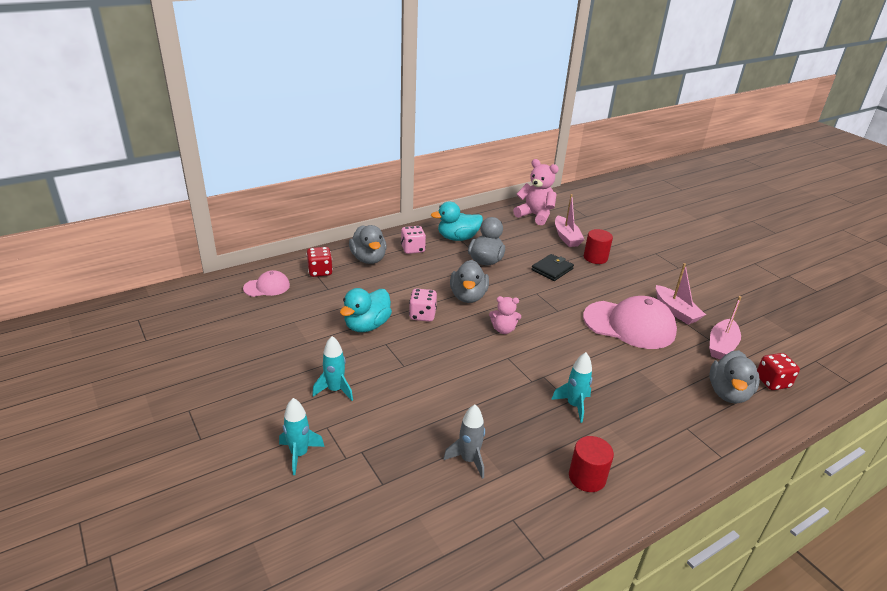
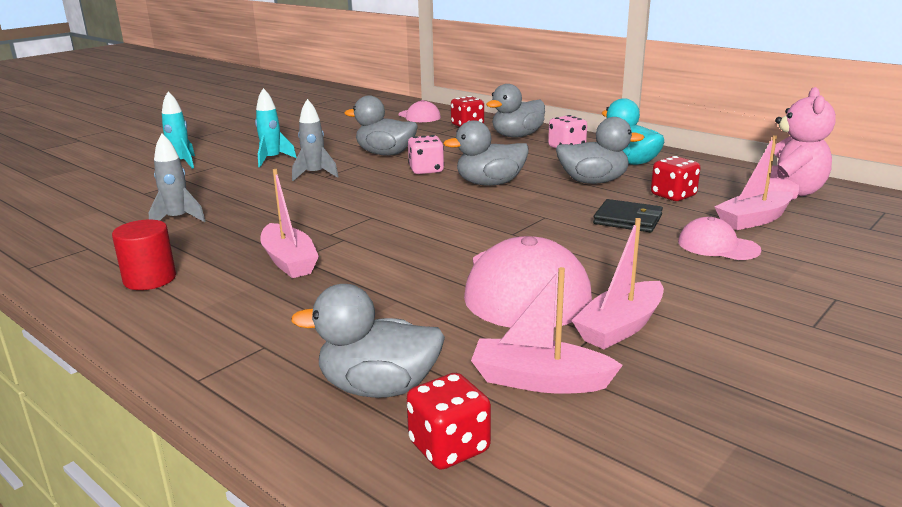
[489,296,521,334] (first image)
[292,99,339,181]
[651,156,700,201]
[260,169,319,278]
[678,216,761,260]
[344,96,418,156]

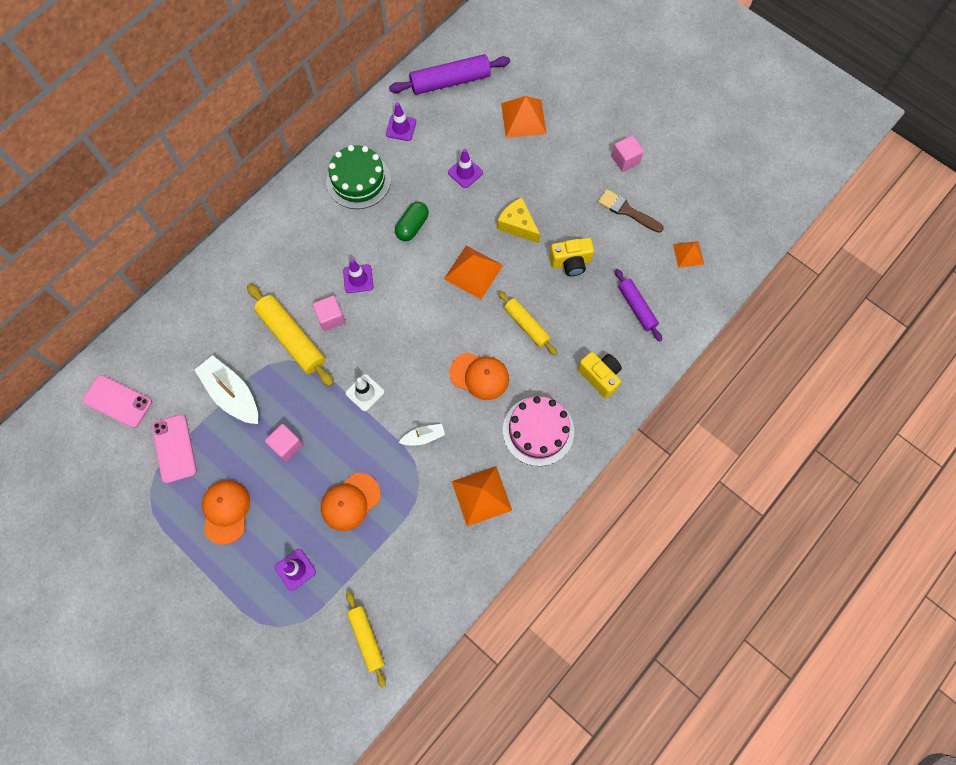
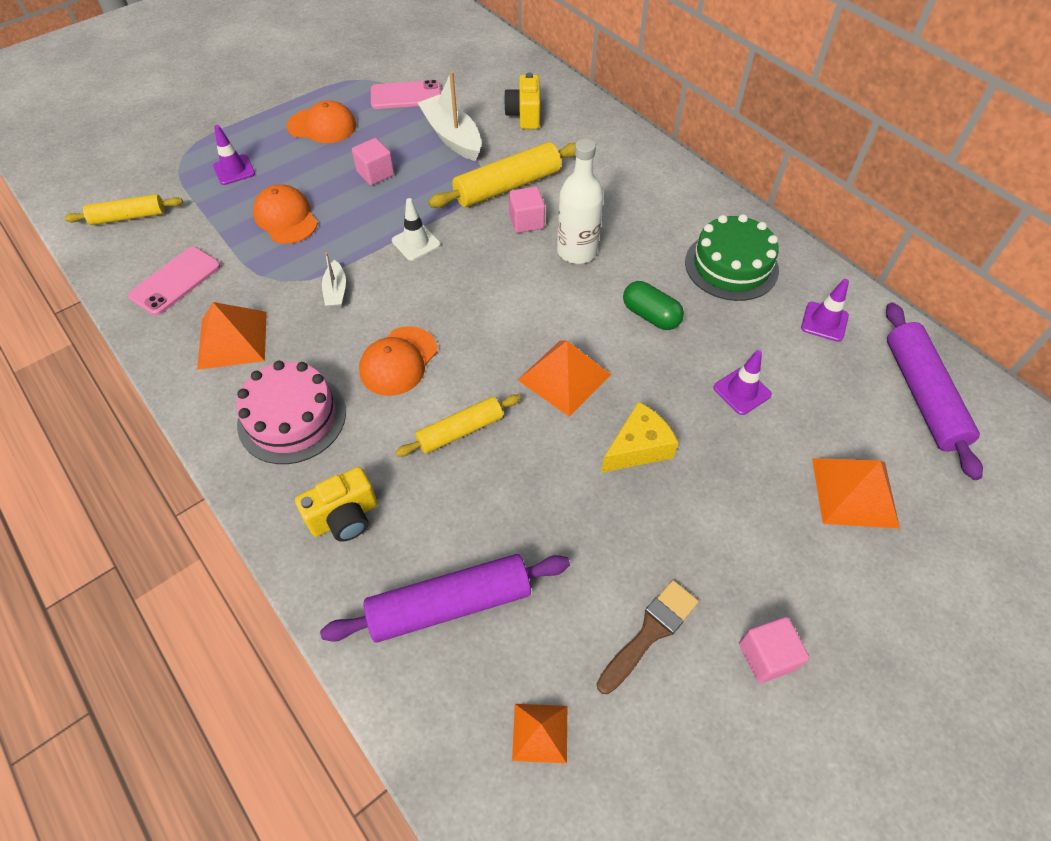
[128,247,221,316]
[504,72,540,129]
[557,139,604,264]
[418,71,481,161]
[320,554,570,643]

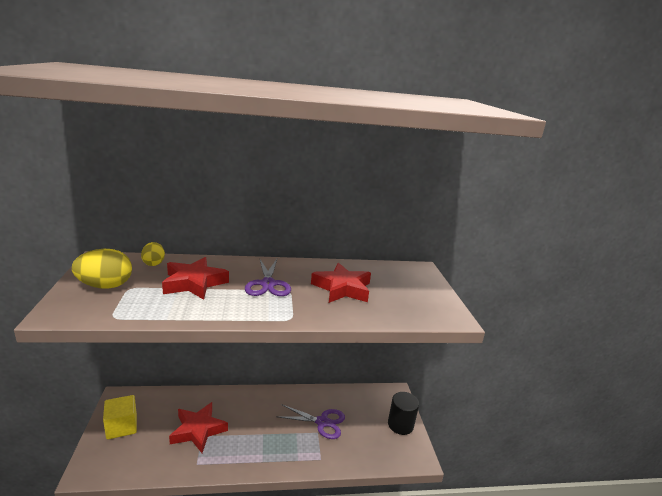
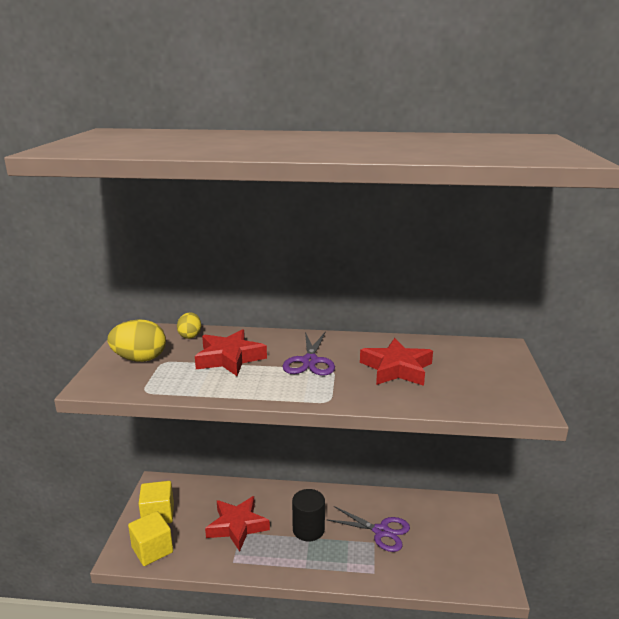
[128,511,173,566]
[292,489,325,541]

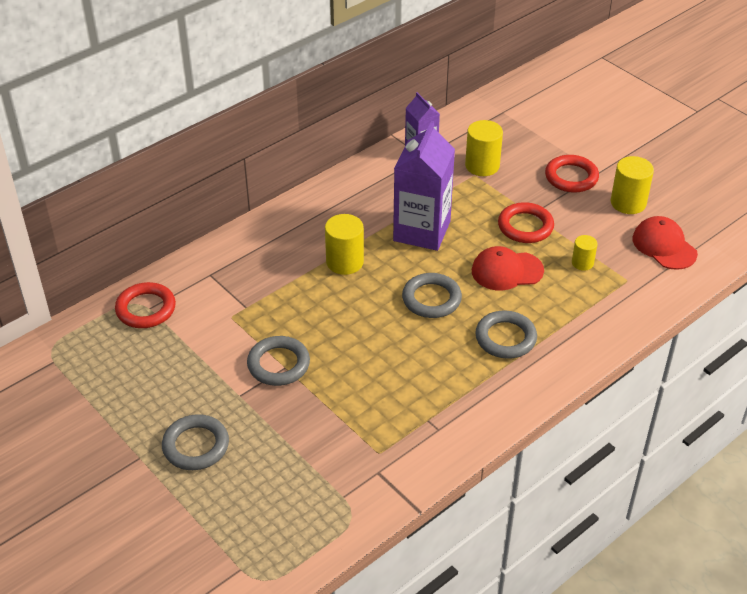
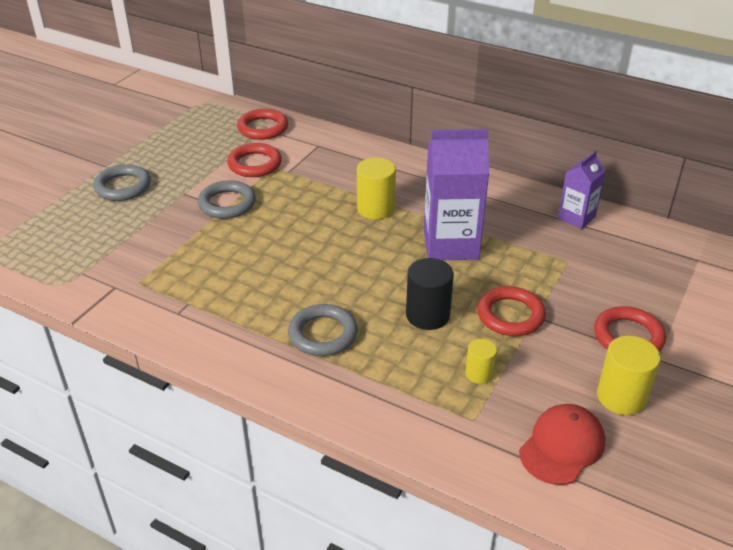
[402,273,462,318] (first image)
[465,120,503,176] (first image)
[227,143,282,177]
[406,258,454,330]

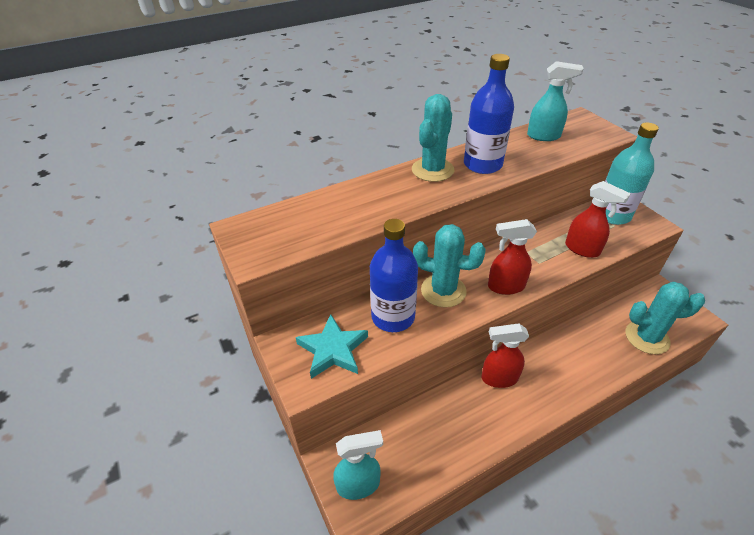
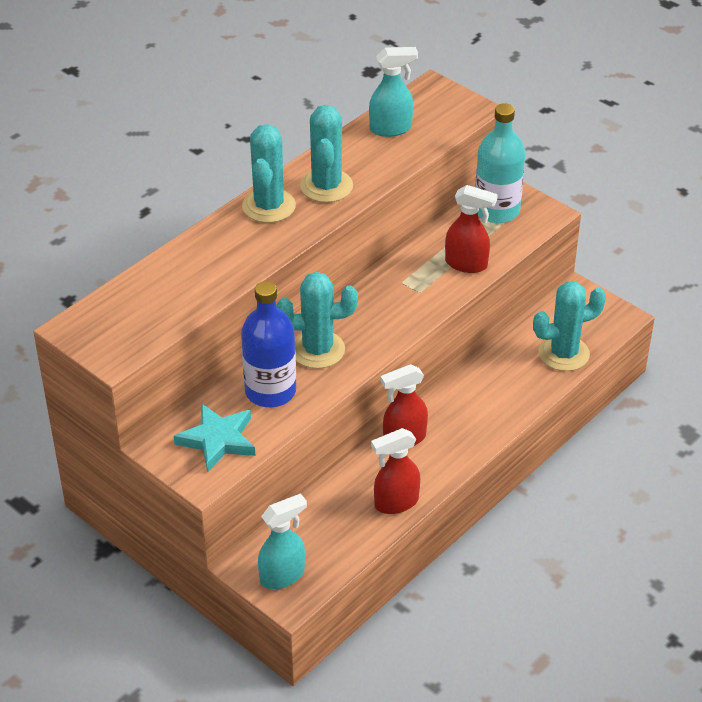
[371,428,420,514]
[300,105,353,203]

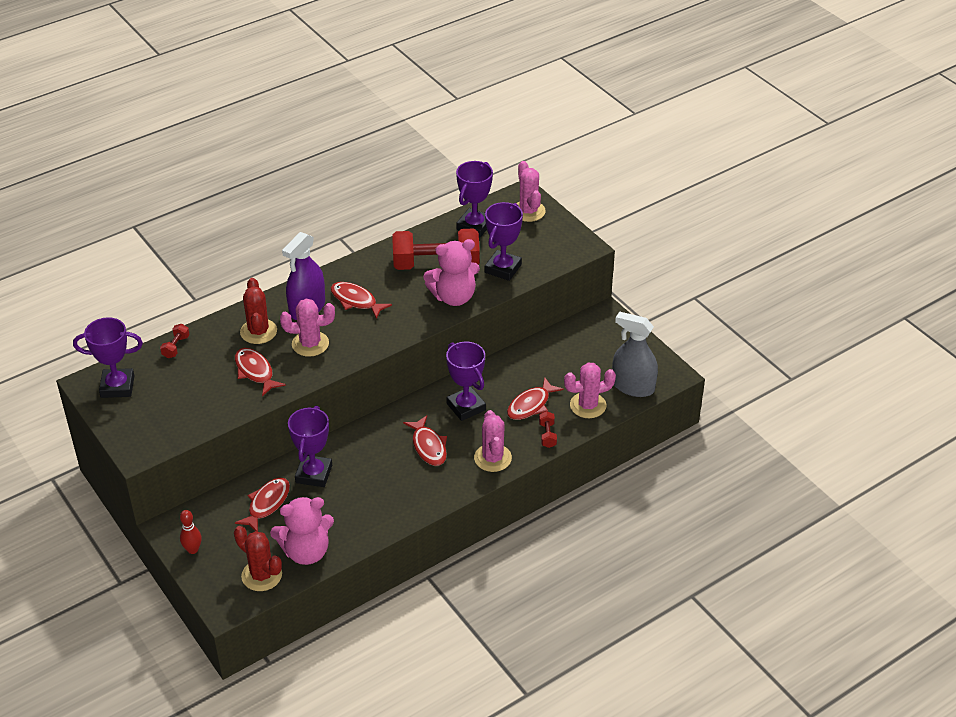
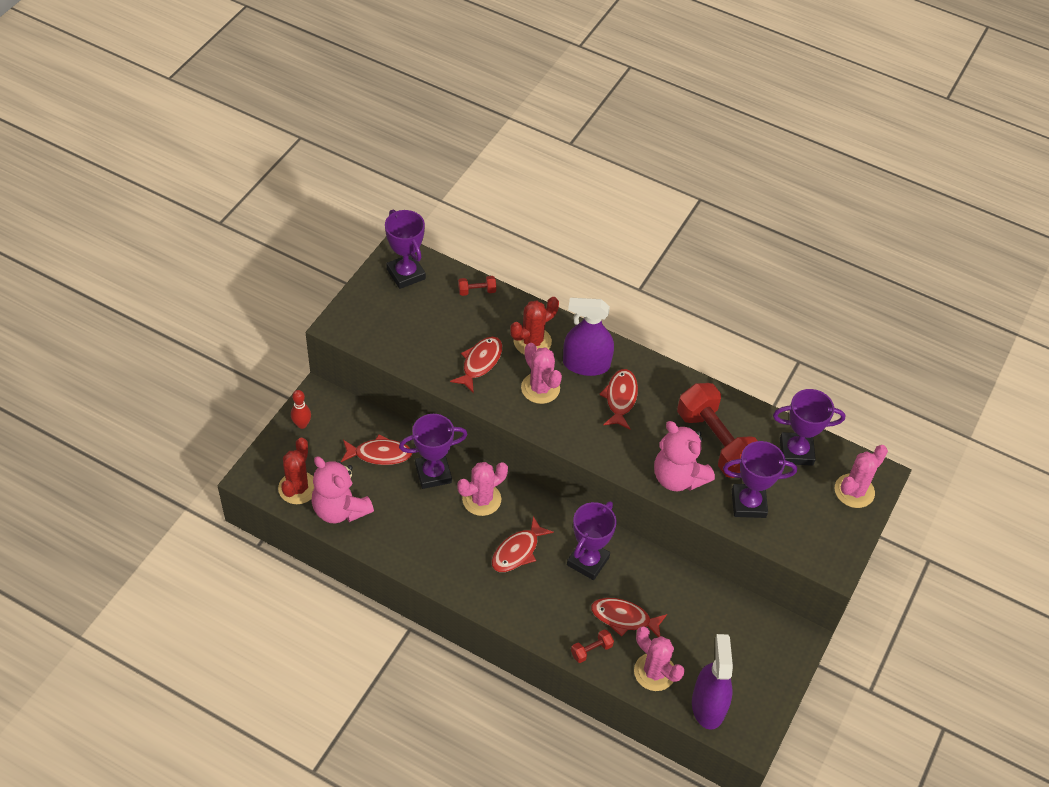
[457,462,508,516]
[692,634,733,730]

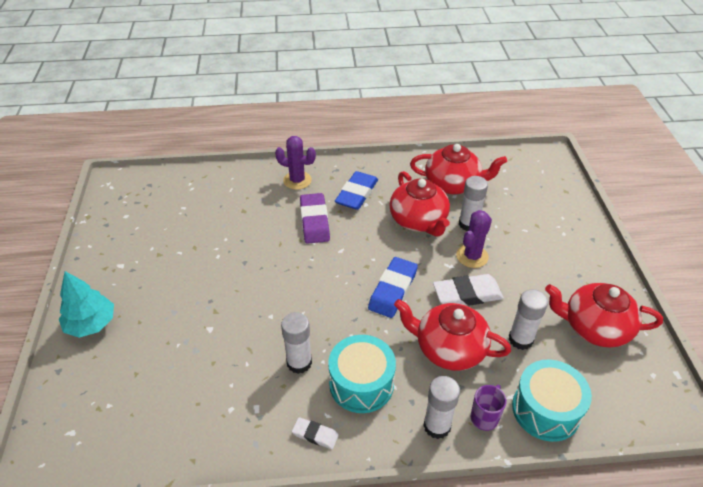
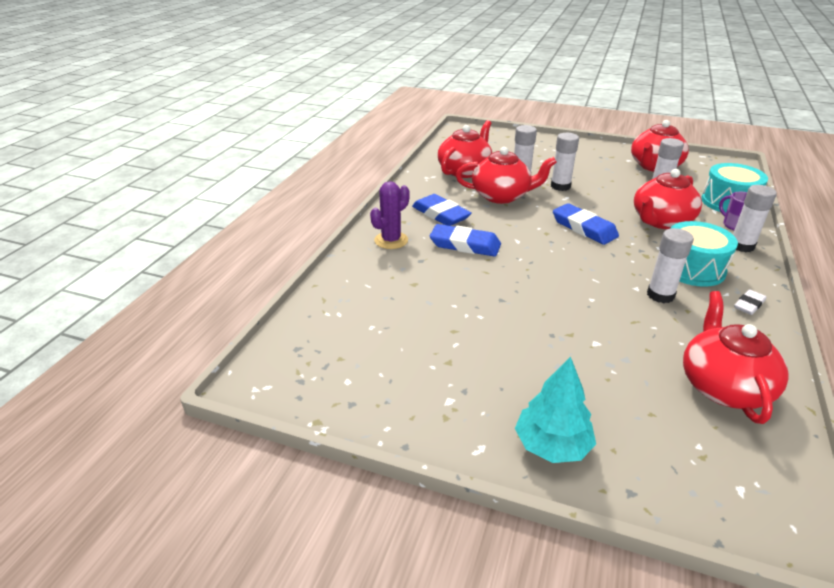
[433,274,504,306] (first image)
[683,291,789,424]
[551,133,579,191]
[430,224,501,257]

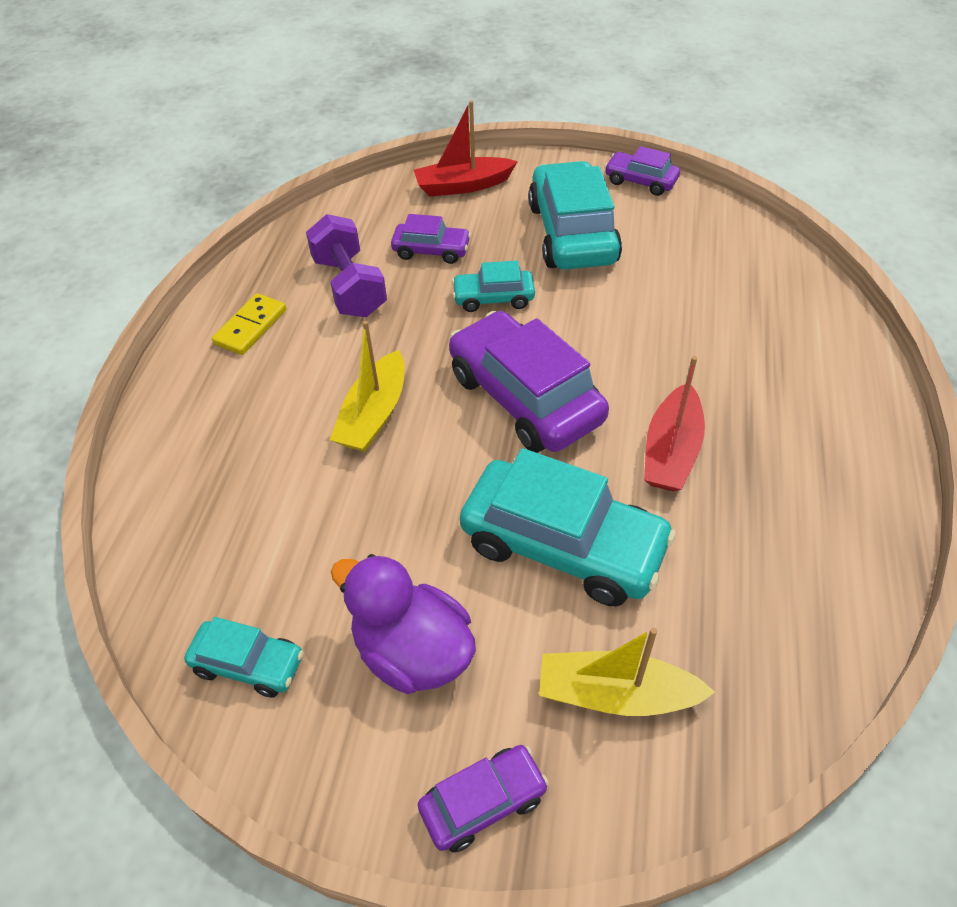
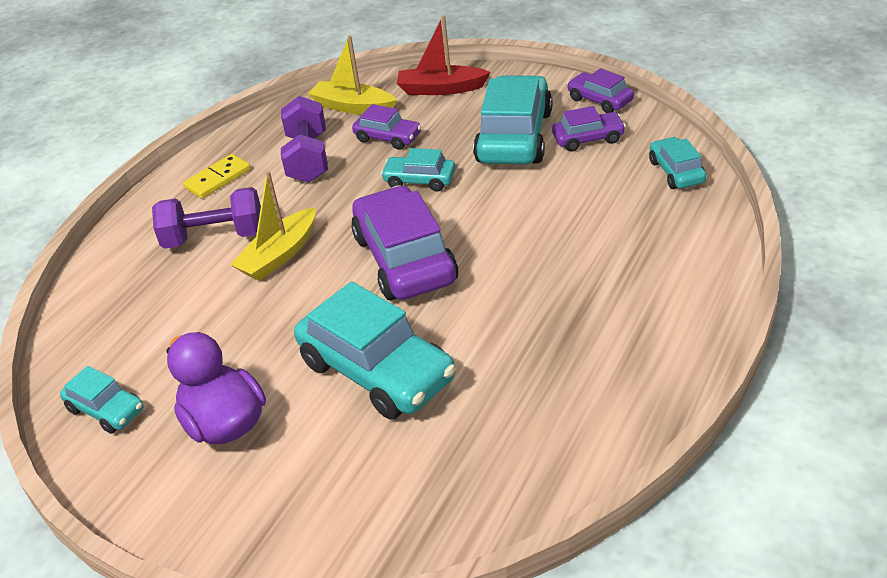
[644,356,705,491] (first image)
[152,187,261,249]
[649,137,707,189]
[552,106,626,151]
[308,36,397,115]

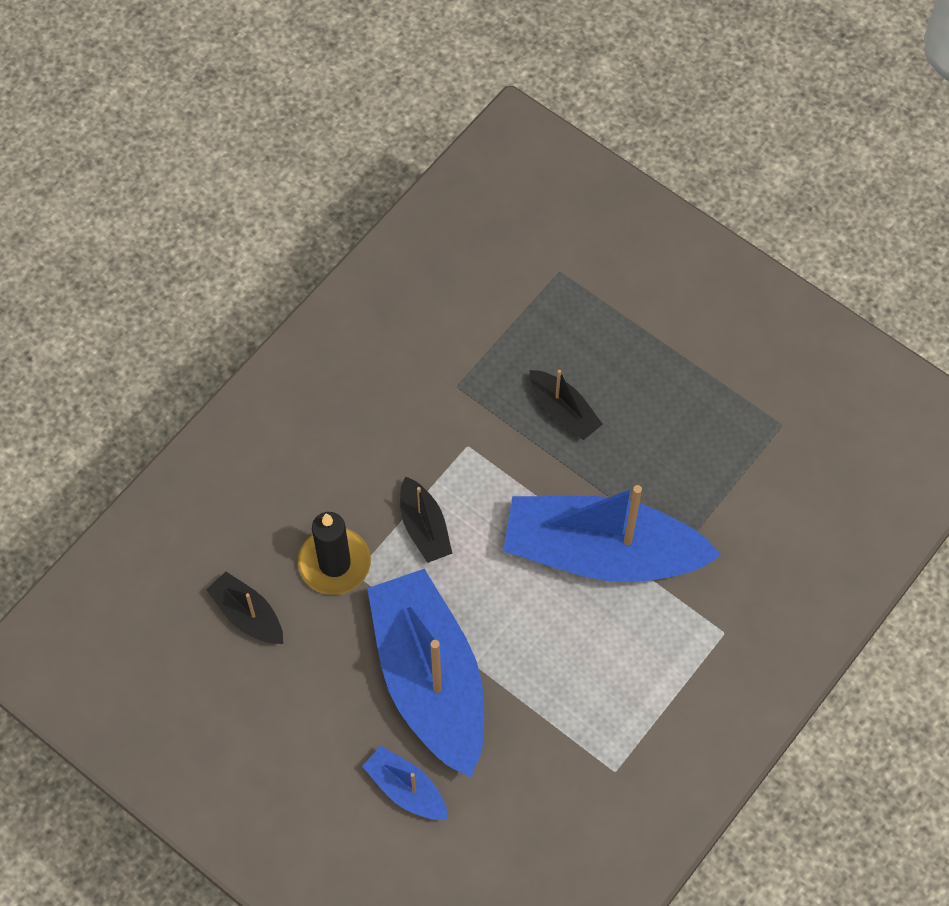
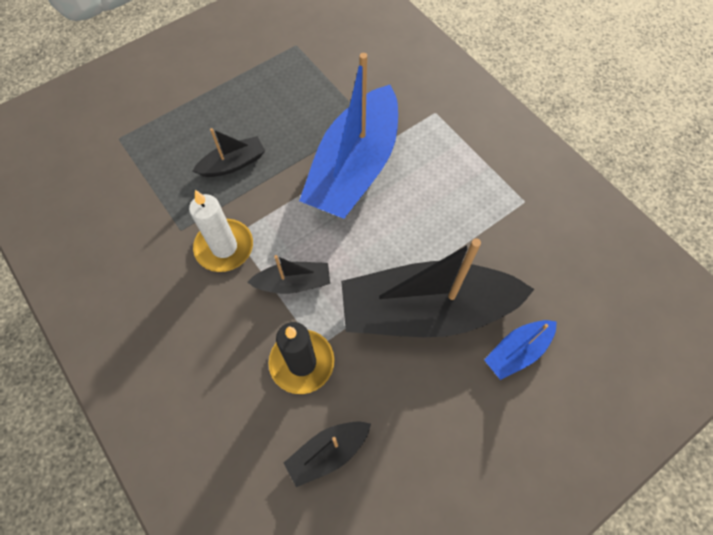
[189,190,253,272]
[341,238,535,337]

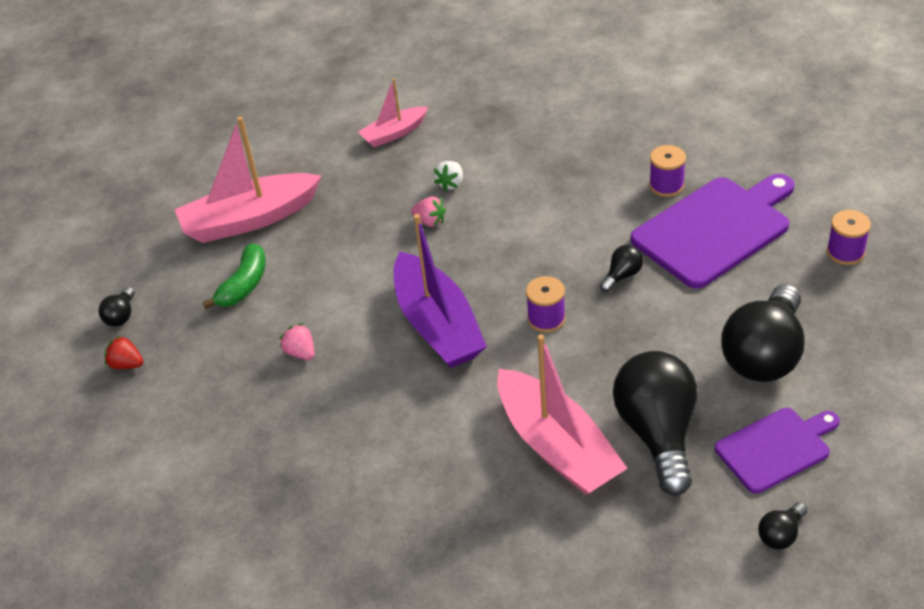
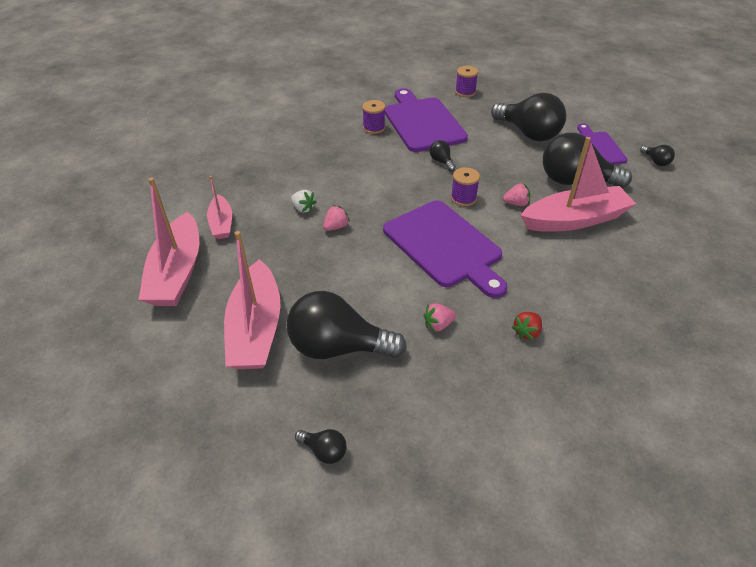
[138,177,199,306]
[503,183,530,206]
[512,312,542,340]
[287,291,407,359]
[383,200,507,298]

